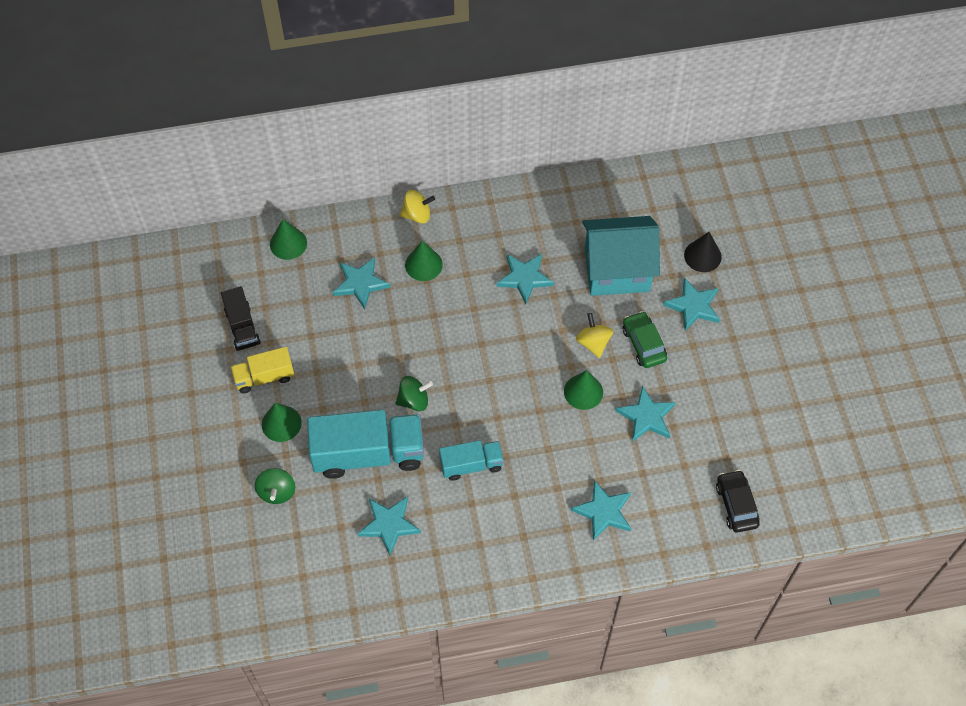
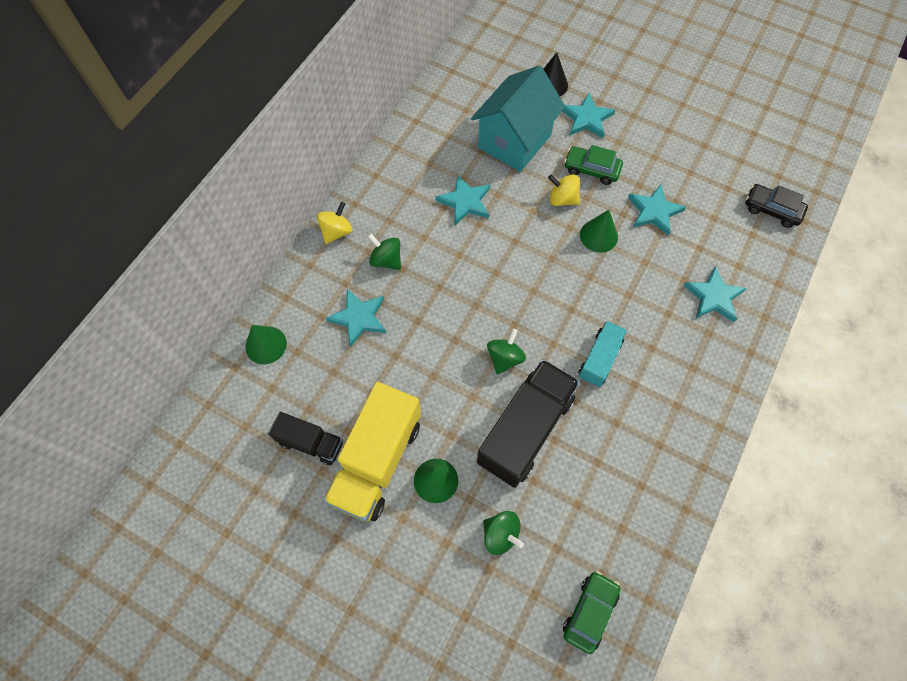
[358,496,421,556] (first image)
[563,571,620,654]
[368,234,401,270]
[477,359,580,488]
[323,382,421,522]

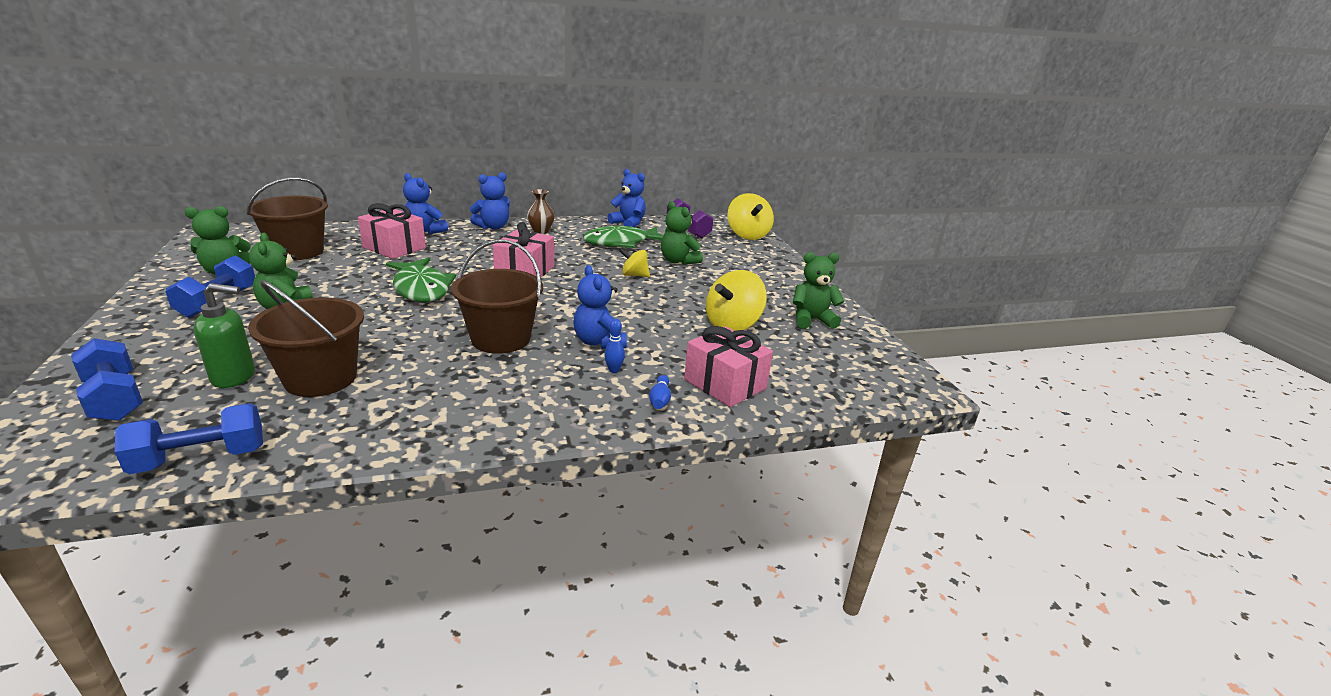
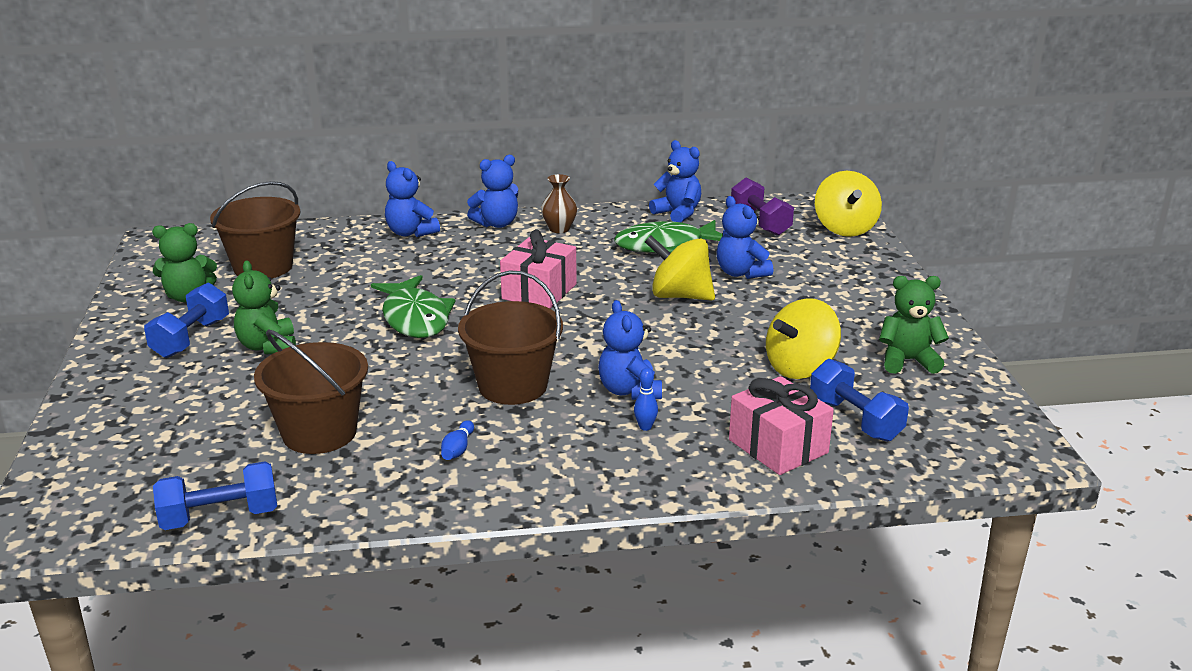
[194,283,255,388] (first image)
[358,203,426,259] (first image)
[810,359,909,442]
[441,420,474,460]
[717,196,773,279]
[645,235,715,301]

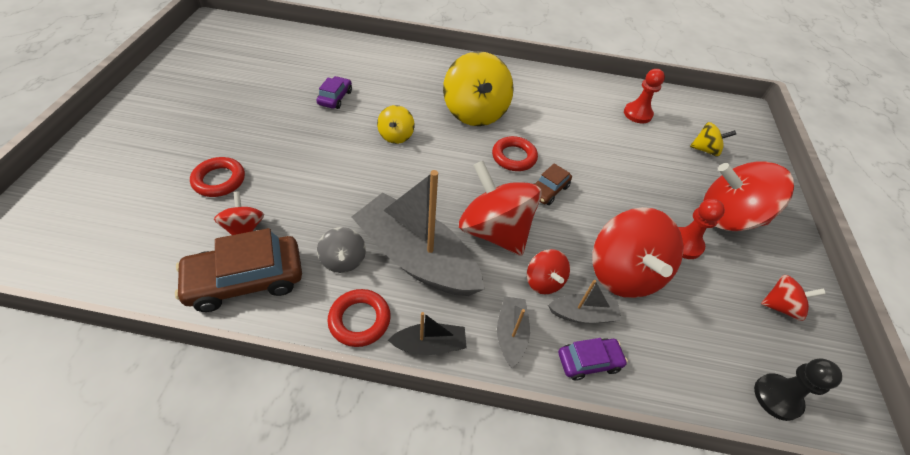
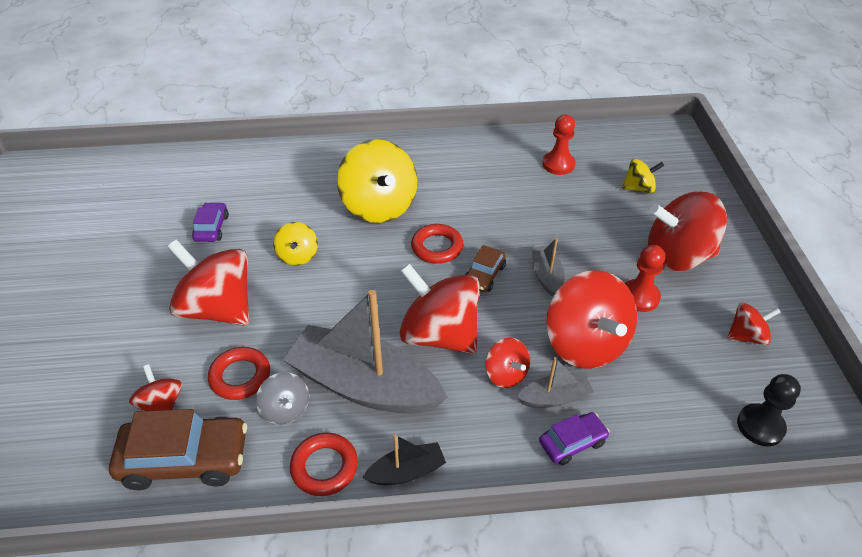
[167,239,249,325]
[208,347,270,400]
[532,238,565,297]
[109,409,247,490]

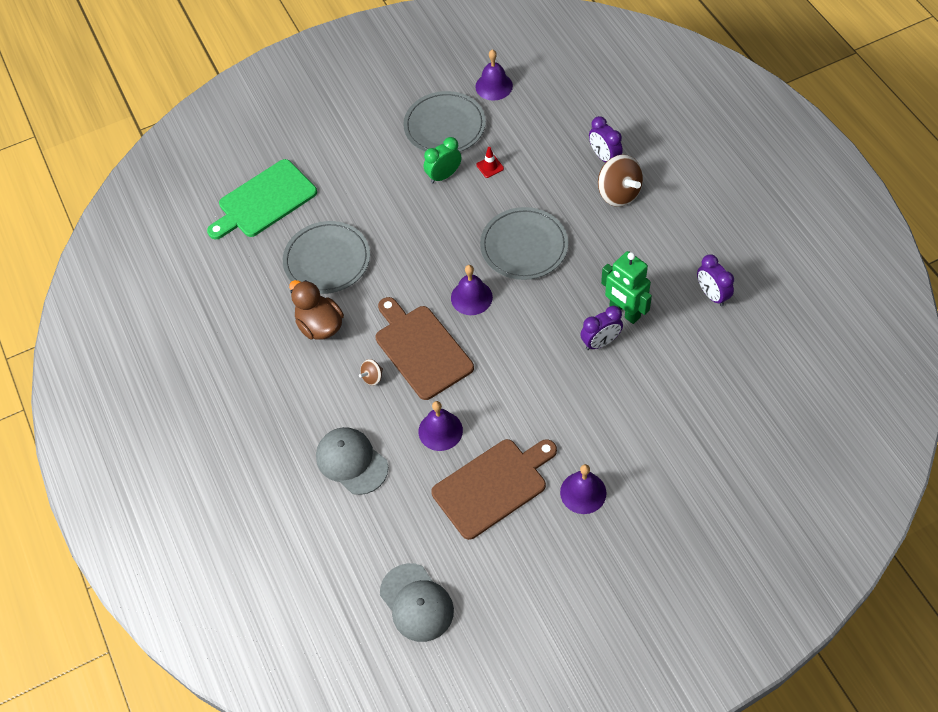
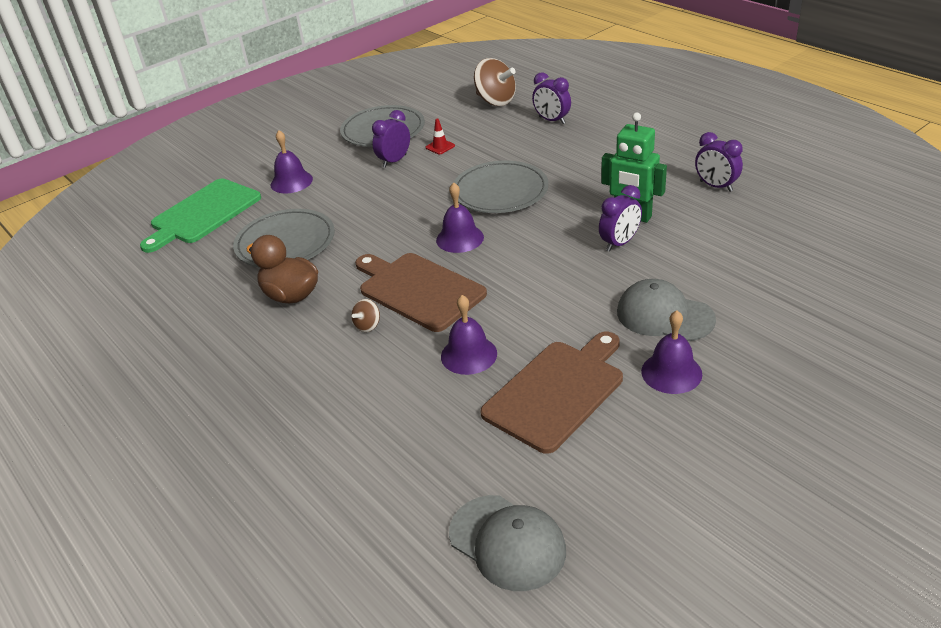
[617,279,716,341]
[271,130,313,193]
[474,58,516,106]
[372,110,410,168]

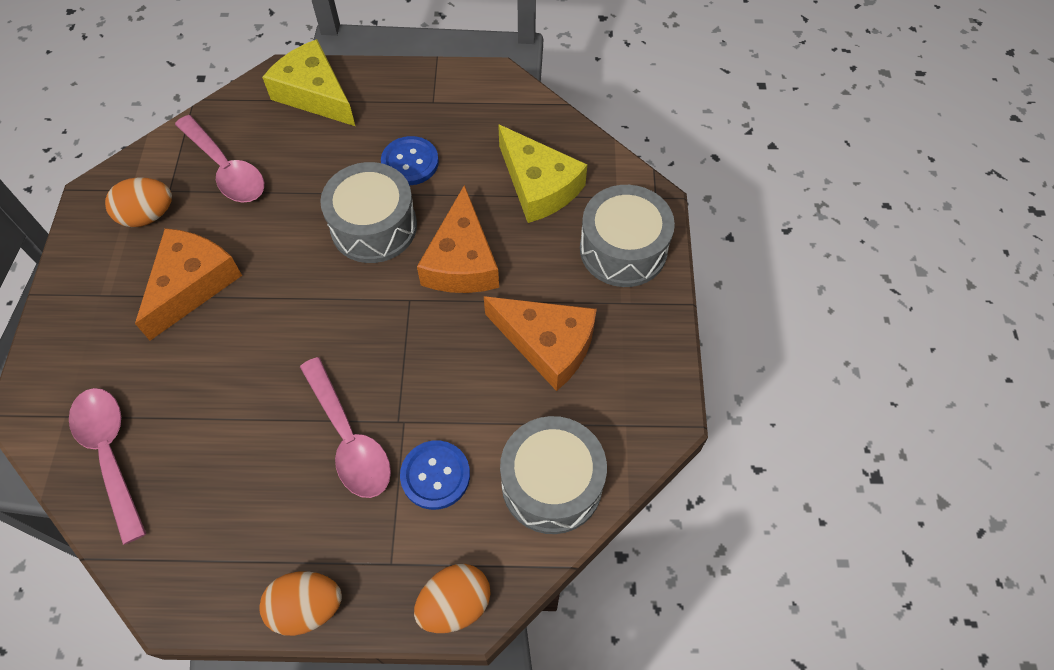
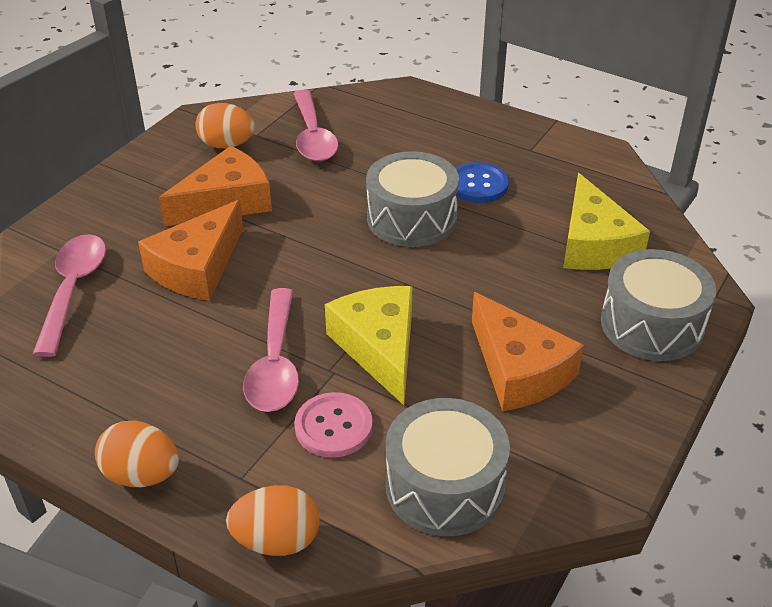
[325,286,412,405]
[138,200,243,301]
[295,392,373,458]

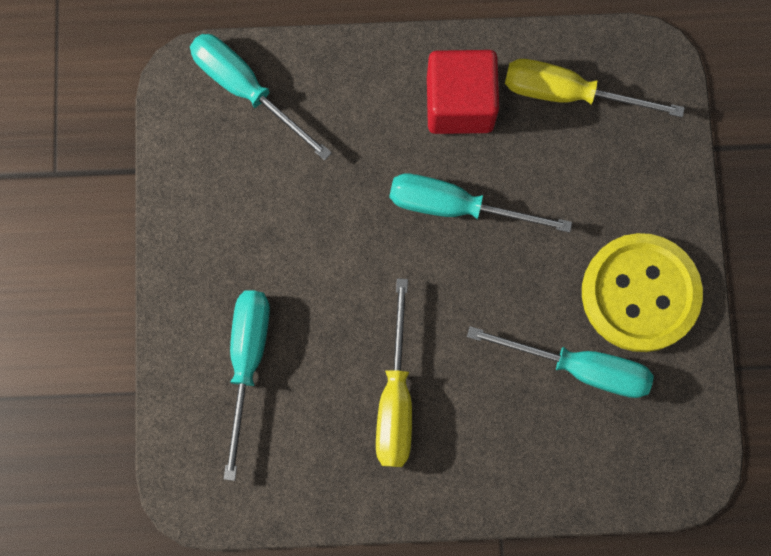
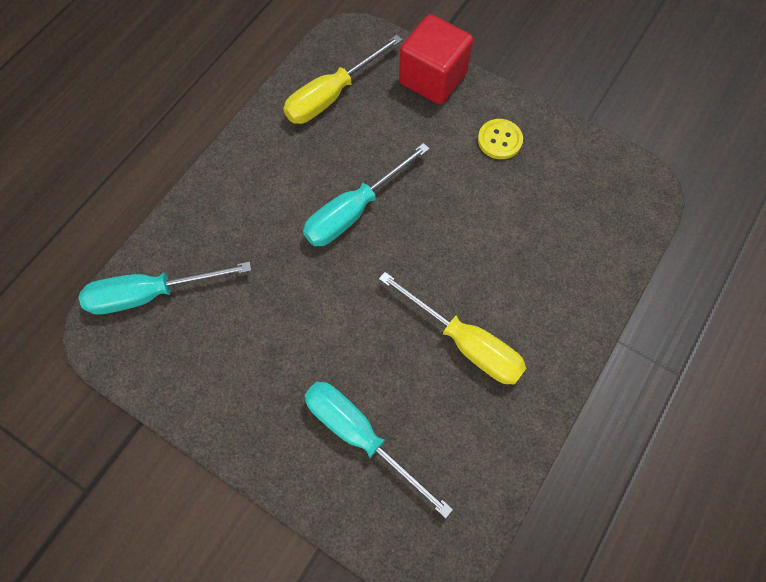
[467,326,654,398] (first image)
[399,14,473,104]
[478,119,523,159]

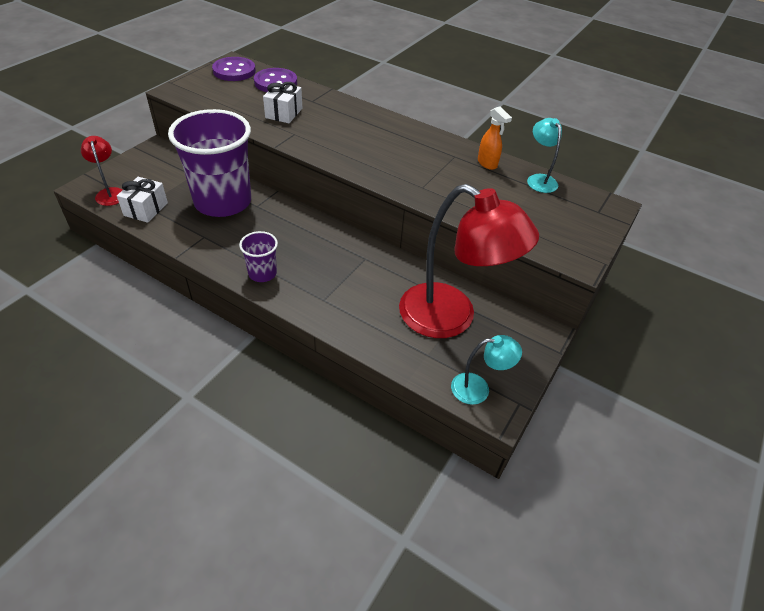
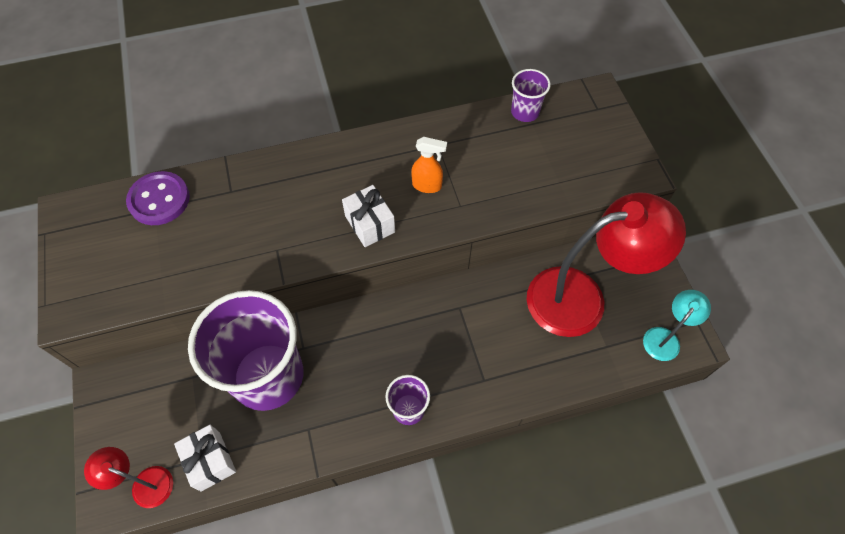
[212,57,256,81] (first image)
[342,185,395,247]
[411,137,447,193]
[511,69,551,122]

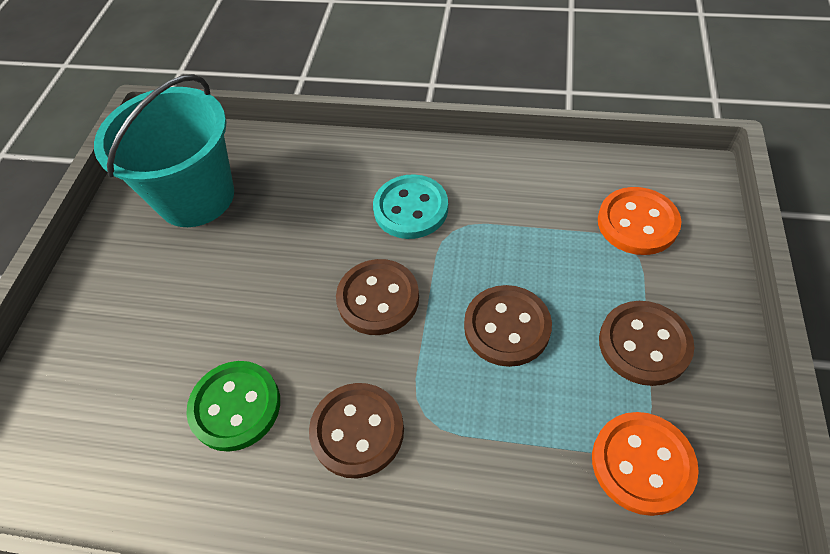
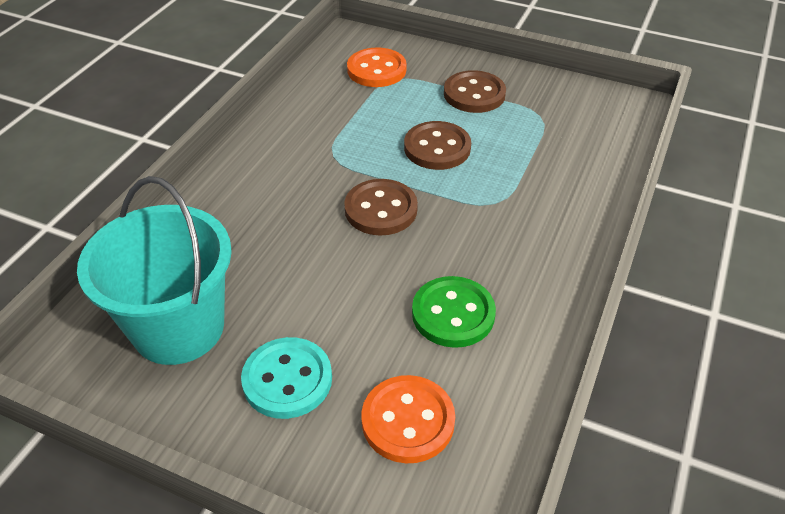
[309,383,404,478] (first image)
[241,337,332,419]
[361,375,455,463]

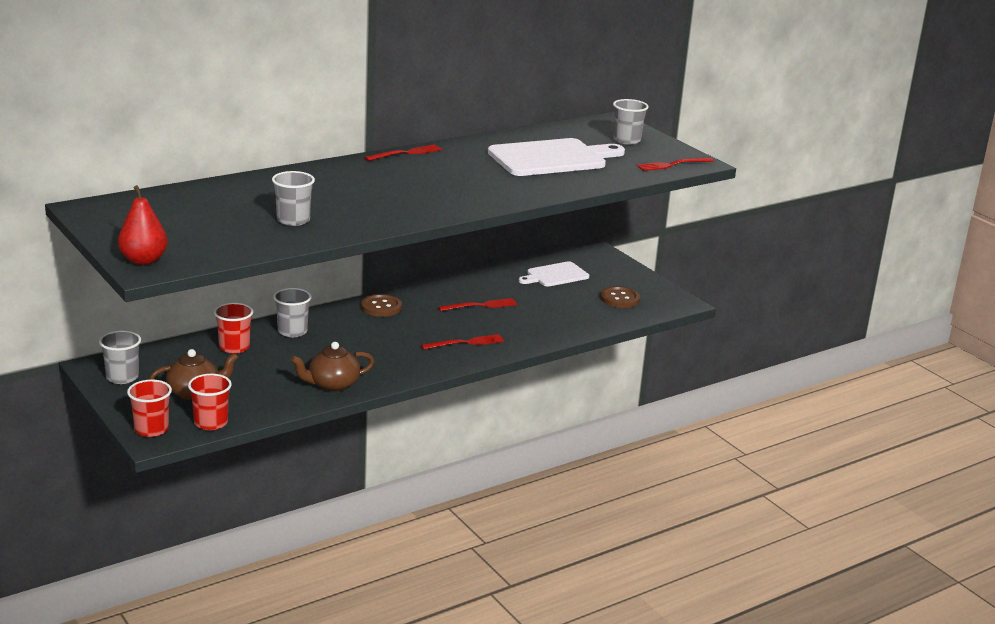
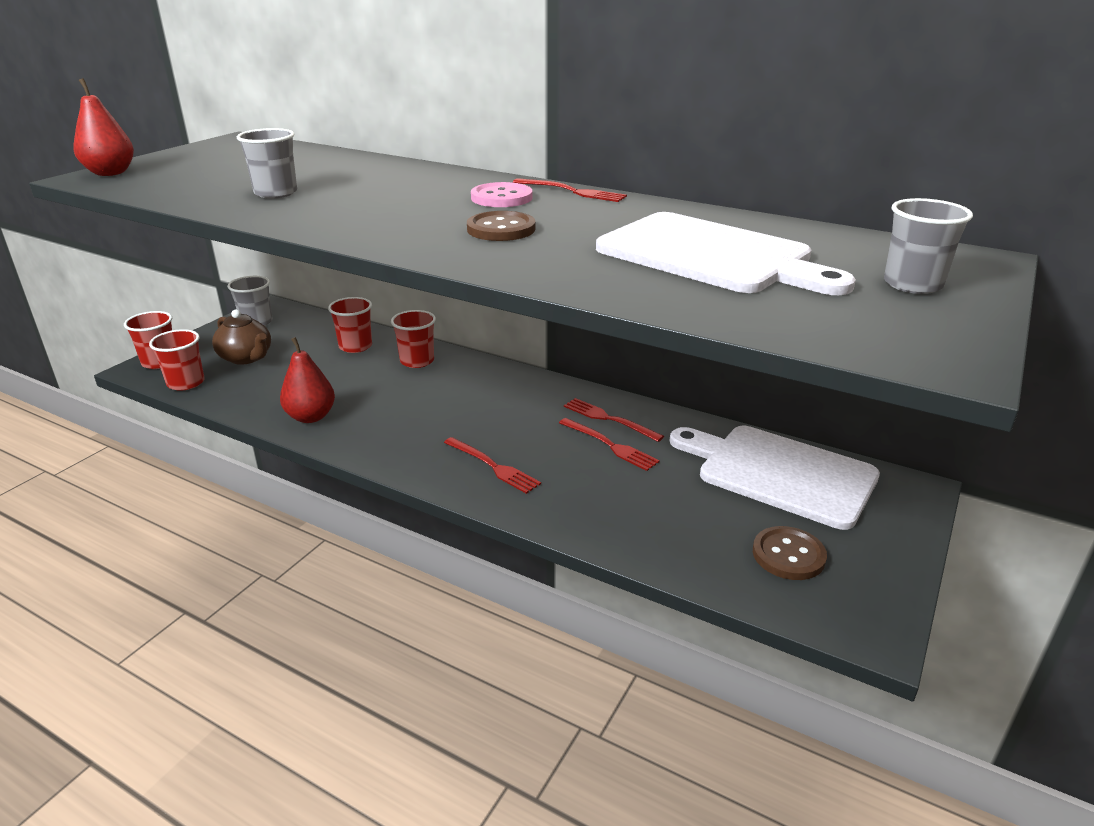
[471,182,532,207]
[467,211,536,241]
[564,398,664,442]
[280,337,335,423]
[391,310,436,368]
[670,426,880,530]

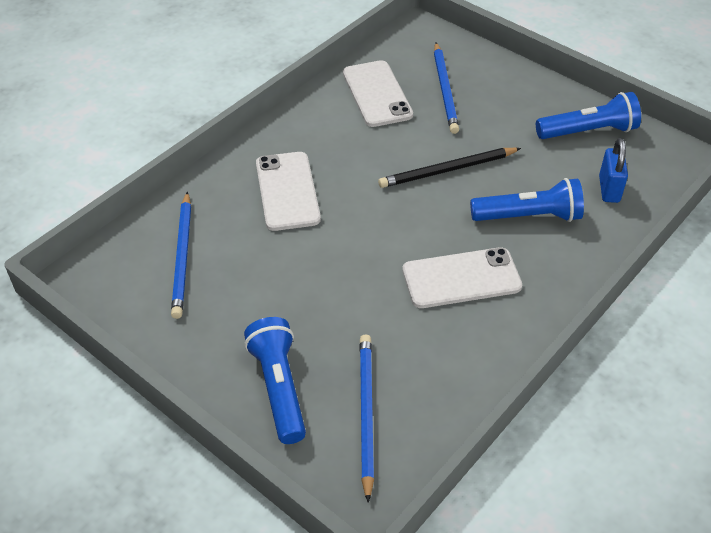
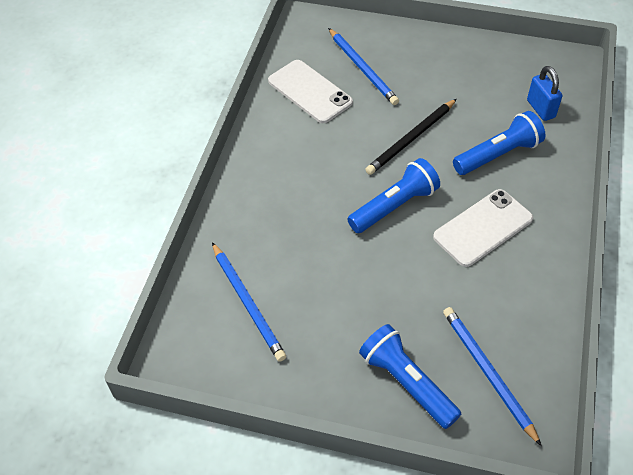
[256,152,321,231] (first image)
[347,158,440,233]

